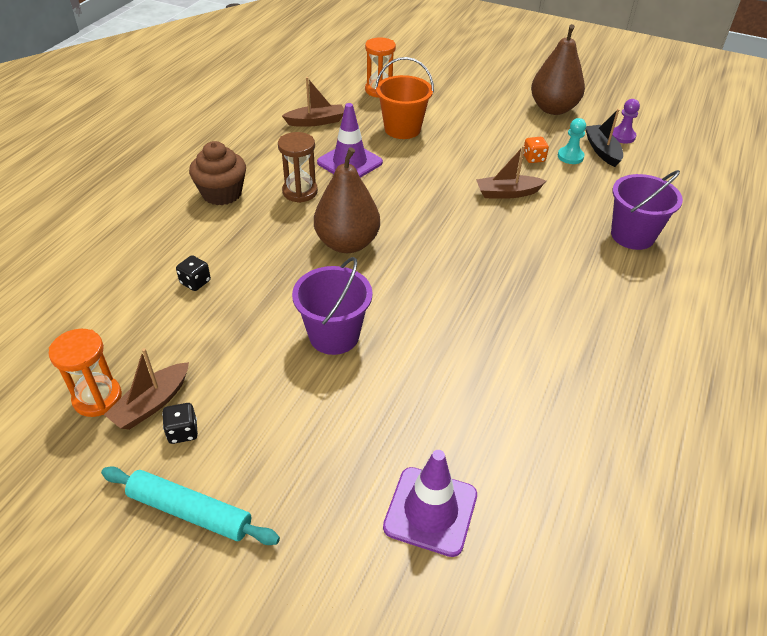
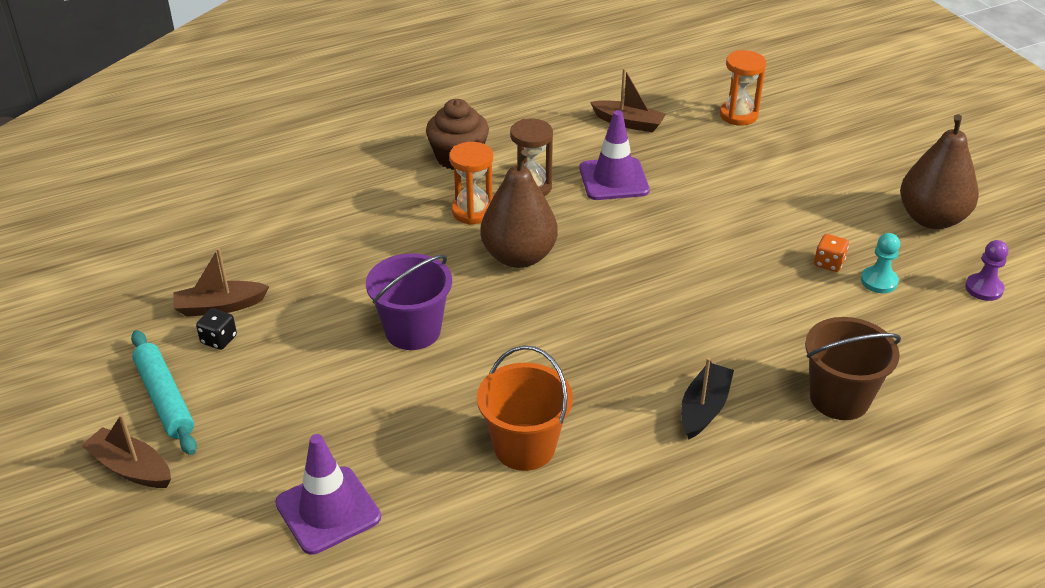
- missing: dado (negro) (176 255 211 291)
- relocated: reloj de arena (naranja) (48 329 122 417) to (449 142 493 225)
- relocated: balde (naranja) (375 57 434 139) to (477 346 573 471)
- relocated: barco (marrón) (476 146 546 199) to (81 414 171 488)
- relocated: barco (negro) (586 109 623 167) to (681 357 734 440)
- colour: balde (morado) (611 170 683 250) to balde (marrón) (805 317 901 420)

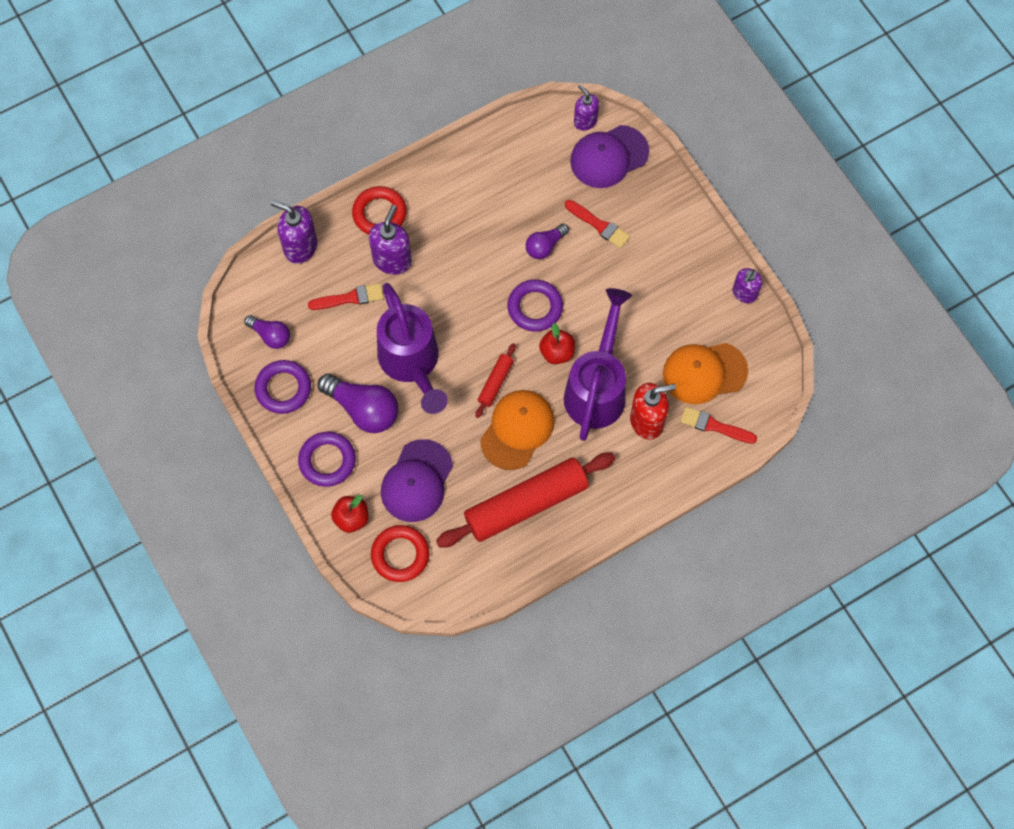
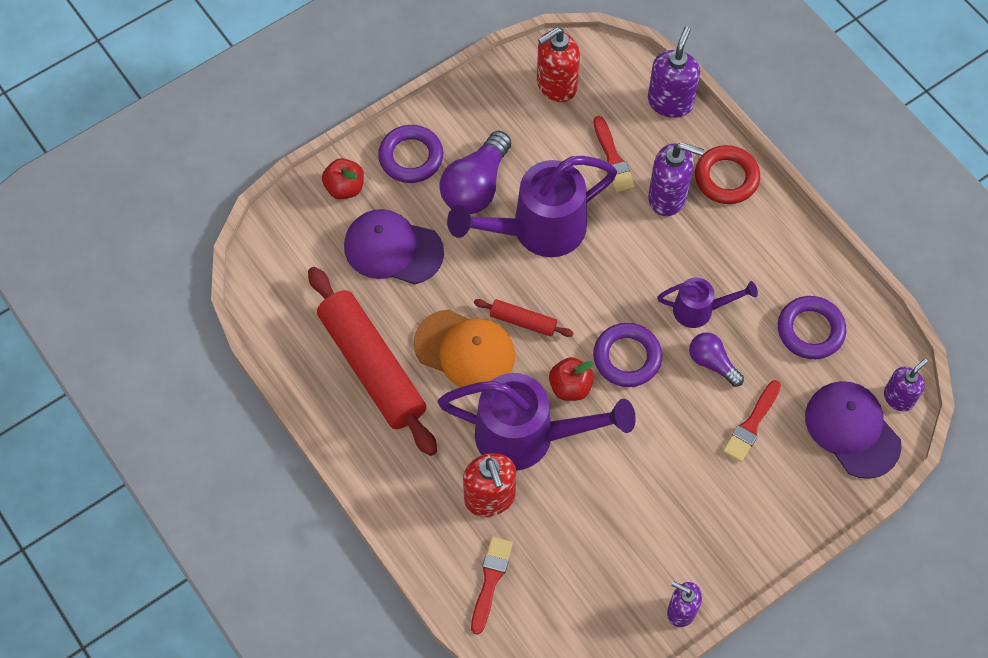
- missing: anillo (rojo) (371 525 429 582)
- missing: gorra (naranja) (663 343 748 404)
- appeared: regadera (morado) (657 277 758 328)
- relocated: anillo (morado) (254 360 311 414) to (778 296 846 359)
- exchanged: bombilla (morado) (244 315 290 349) to dispensador de jabón (rojo) (537 27 580 102)

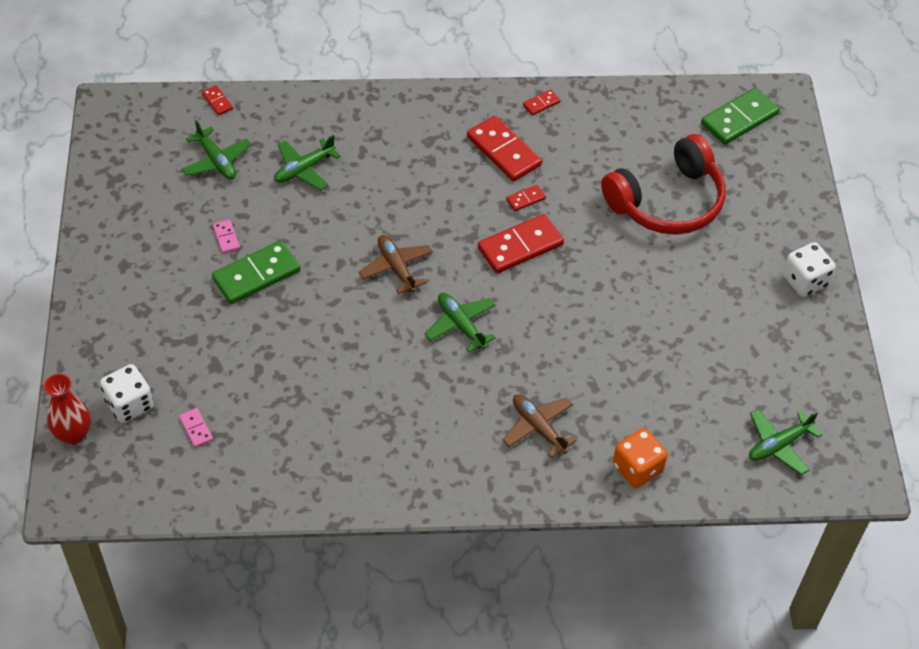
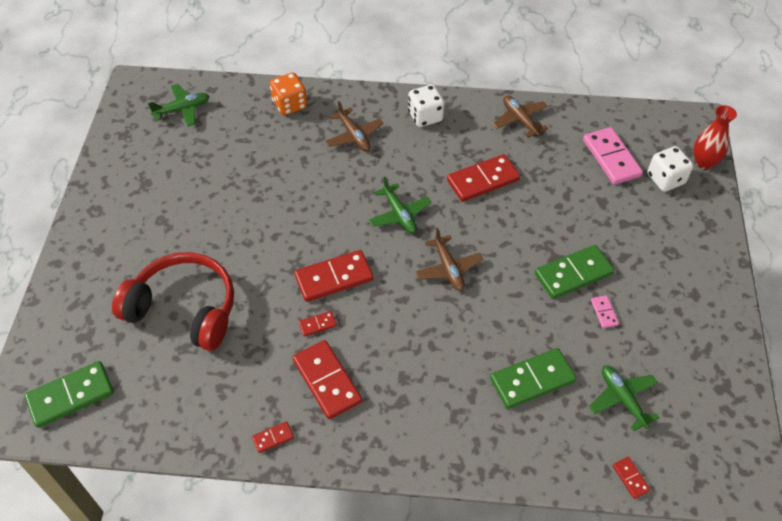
- appeared: ficha de dominó (rojo) (447 154 520 202)
- appeared: avión (marrón) (493 95 548 138)
- relocated: dado (blanco) (783 242 835 297) to (408 85 444 127)
- exchanged: avión (verde) (274 135 341 190) to ficha de dominó (verde) (490 348 576 409)
- spun: auriculares (rojo) (601 134 726 235) = (112 252 234 351) 45 degrees clockwise
- size: ficha de dominó (rosa) (179 408 213 448) = (583 127 643 185) x2.13

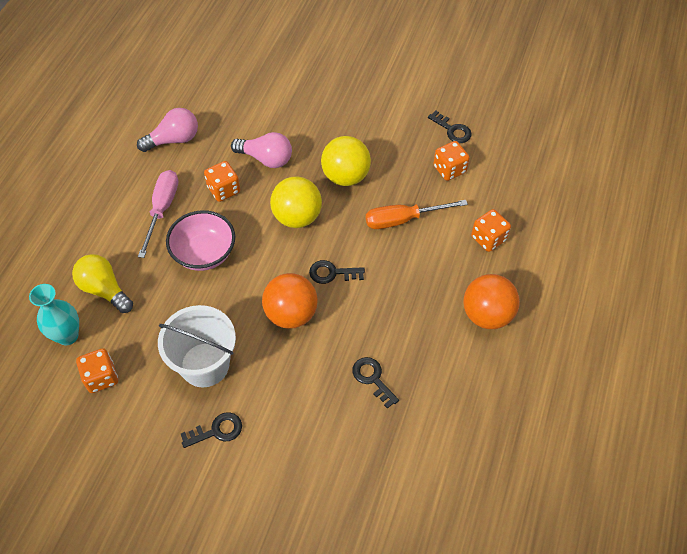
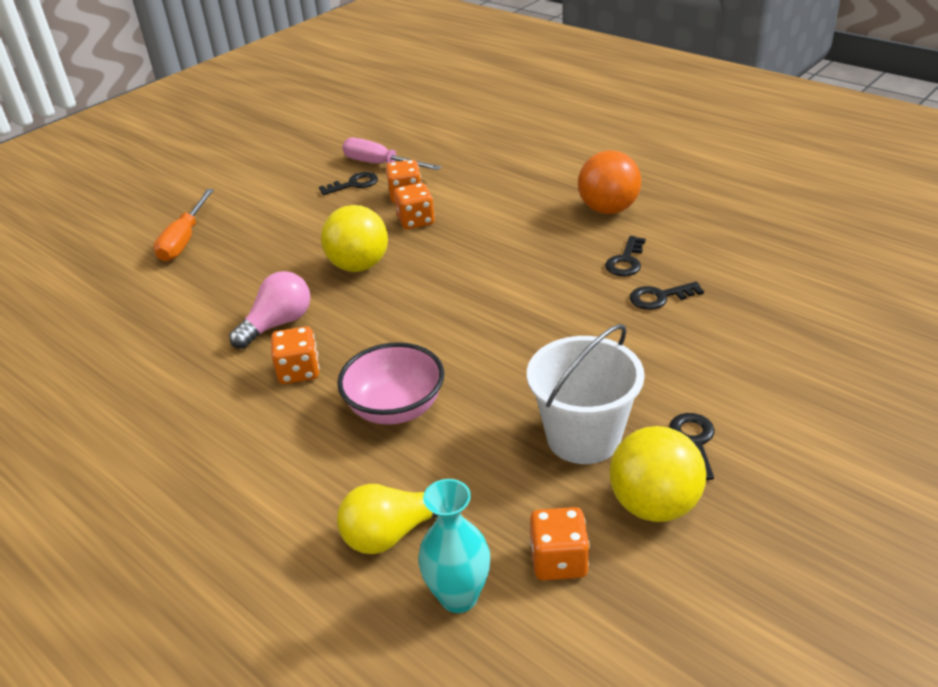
- missing: bombilla (rosa) (137 108 198 152)
- missing: pelota (naranja) (262 273 318 329)
- relocated: destornillador (rosa) (138 170 178 258) to (342 138 441 170)
- relocated: pelota (amarillo) (270 177 322 228) to (610 426 706 522)
- relocated: llave (negro) (309 260 365 284) to (605 236 646 276)
- relocated: destornillador (naranja) (366 200 468 229) to (153 189 214 261)
- relocated: dado (naranja) (471 209 511 252) to (394 183 435 229)

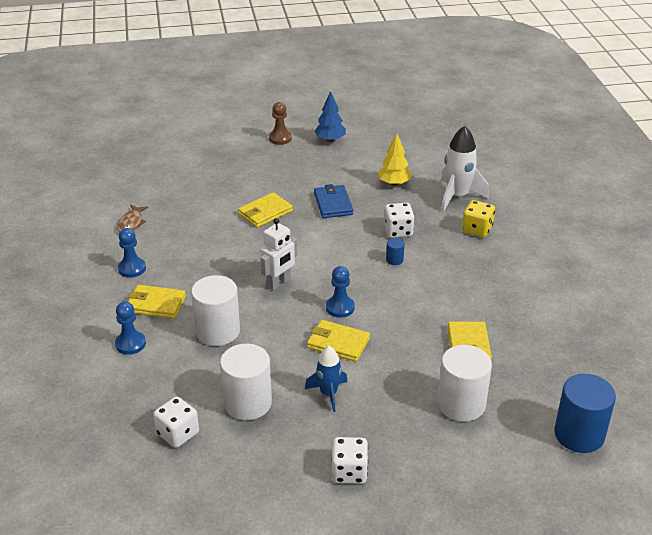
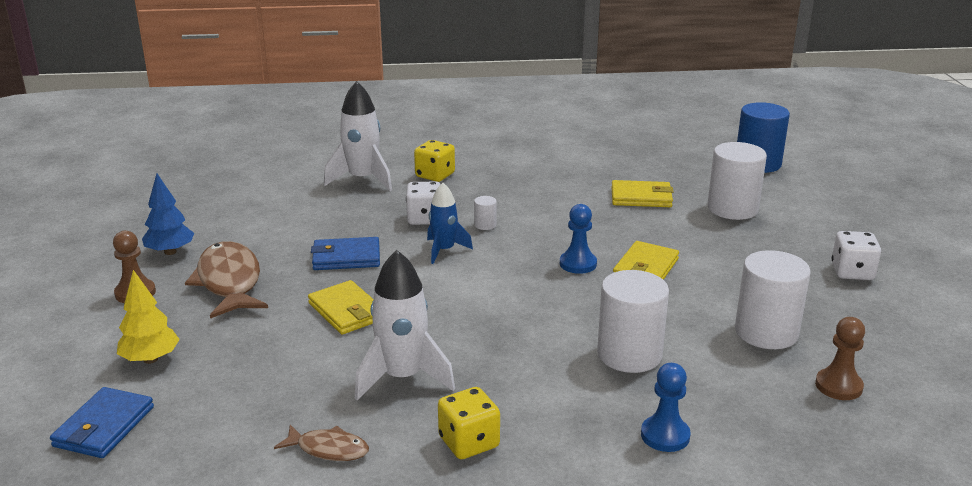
- missing: cartera (amarillo) (128 285 186 319)
- missing: robot (blanco) (260 218 297 290)
- appeared: cartera (azul) (50 387 154 458)
- appeared: pez (marrón) (185 241 268 318)
- appeared: cohete (blanco) (355 250 455 400)
- relocated: cohete (azul) (305 346 348 412) to (427 183 473 264)
- relocated: árbol (amarillo) (378 133 412 186) to (117 270 180 364)
- exchanged: peón (azul) (118 228 146 278) to dado (amarillo) (438 387 500 459)
- exchanged: dado (blanco) (153 397 199 448) to peón (marrón) (815 317 865 400)
- colour: cilindro (azul) (386 238 405 265) to cilindro (blanco) (474 196 497 230)

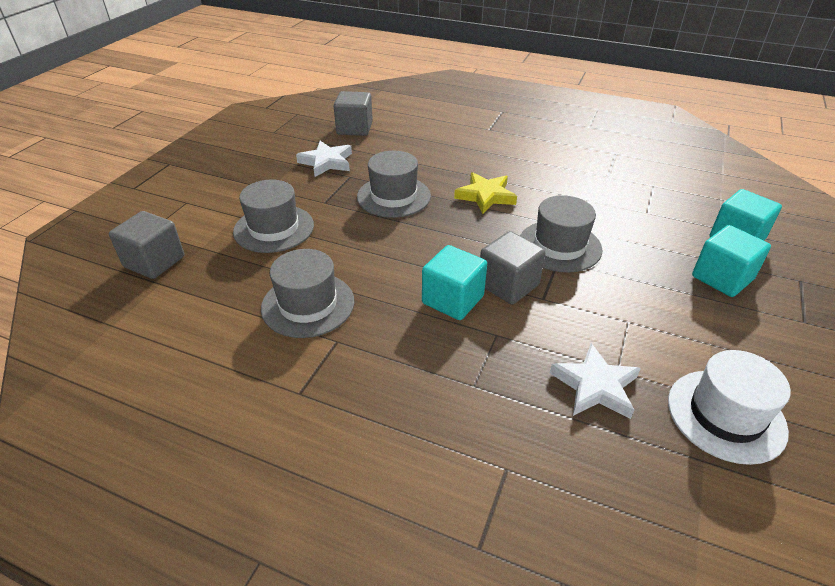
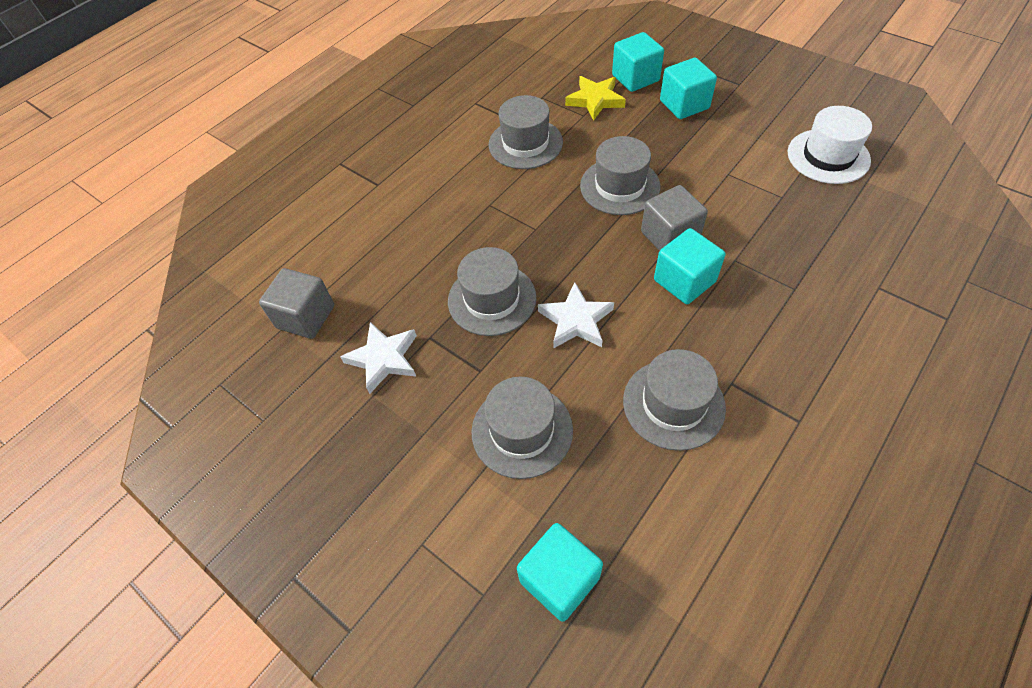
- appeared: sombrero (gris) (489 95 563 169)
- relocated: estrella (amarillo) (454 172 517 214) to (565 76 626 121)
- relocated: estrella (blanco) (550 343 641 419) to (538 282 614 349)
- colour: cubo (gris) (109 211 184 279) to cubo (turquesa) (517 523 603 622)

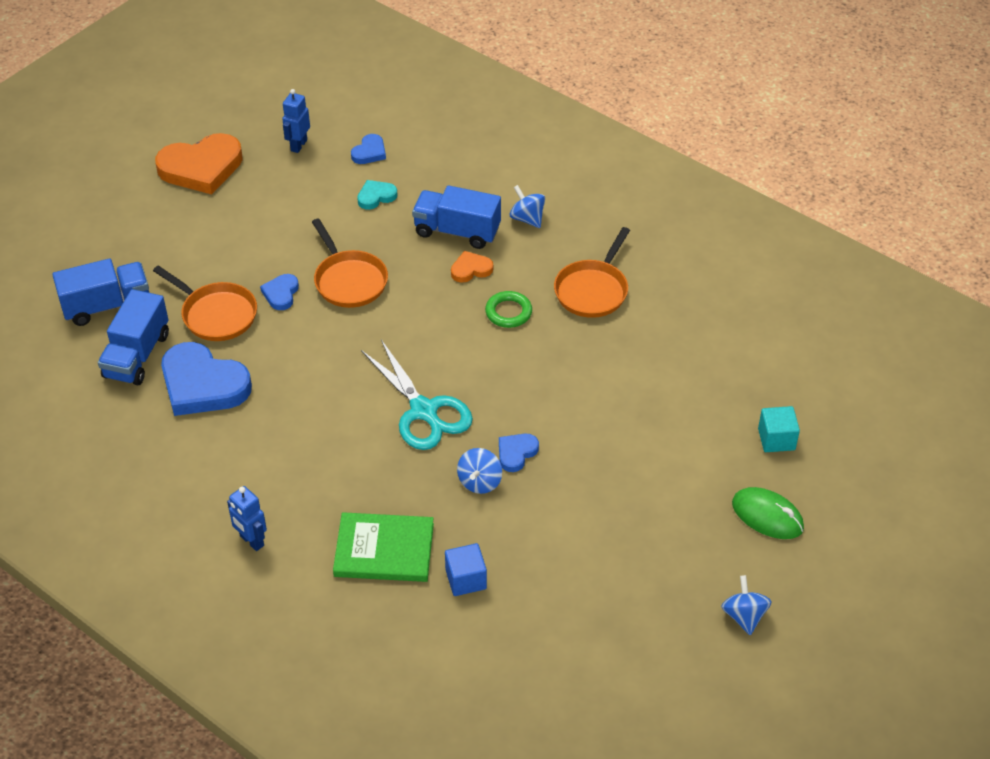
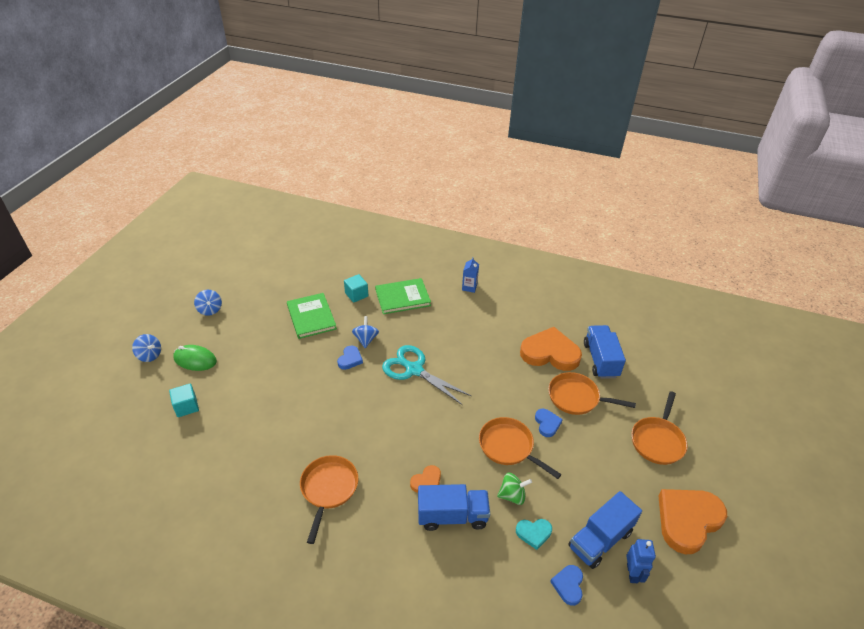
- missing: anillo (verde) (485 291 532 328)
- appeared: libro (verde) (287 293 337 339)
- appeared: peonza (verde) (497 473 532 505)
- appeared: sartén (naranja) (632 391 688 465)
- relocated: camión (azul) (52 259 149 326) to (568 491 642 569)
- relocated: peonza (azul) (510 185 545 228) to (132 334 161 362)
- exchanged: robot (azul) (227 486 267 551) to cartón de leche (azul) (462 258 479 293)
- colour: corazón (azul) (161 342 252 416) to corazón (naranja) (520 327 582 371)
- colour: cubo (azul) (445 543 487 596) to cubo (turquesa) (344 274 368 303)
- spun: corazón (turquesa) (357 180 397 210) = (516 519 552 550) 45 degrees clockwise

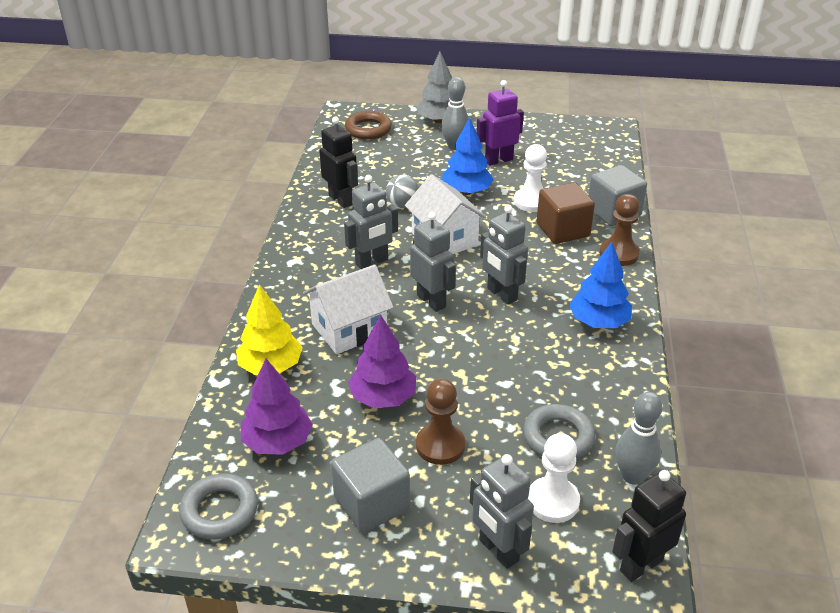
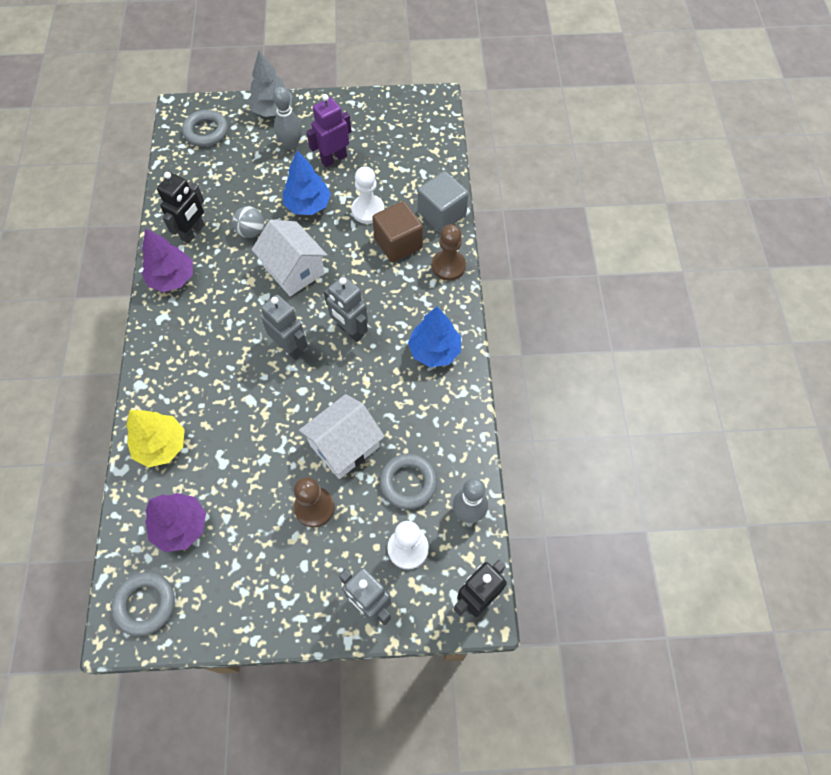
- missing: cubo (gris) (331 438 410 533)
- missing: robot (gris) (344 175 398 269)
- relocated: casa (blanco) (303 265 394 354) to (299 394 385 479)
- relocated: árbol (morado) (348 315 416 408) to (142 228 193 292)
- colour: anillo (marrón) (345 111 392 139) to anillo (gris) (182 110 228 147)
- spun: robot (negro) (319 117 358 208) = (157 172 205 243) 75 degrees clockwise

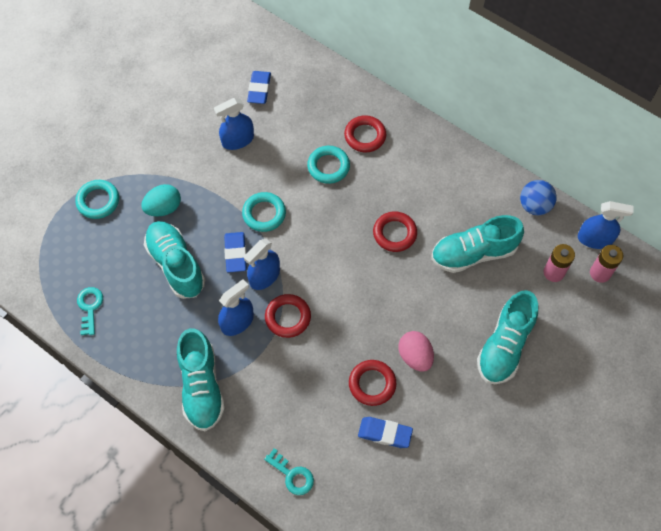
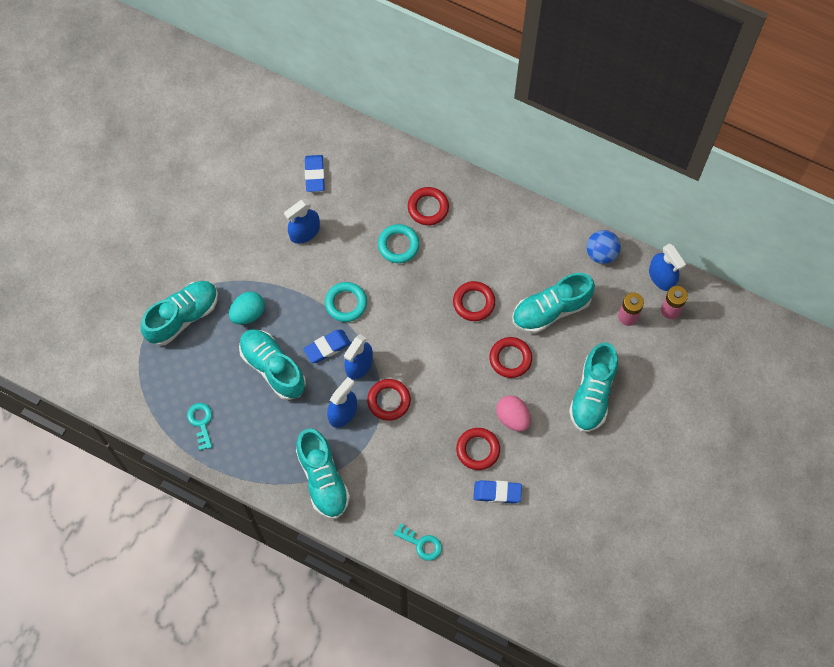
- appeared: anillo (rojo) (489 337 532 378)
- exchanged: anillo (turquesa) (75 180 119 219) to zapato (turquesa) (141 281 218 346)
- spun: goma de borrar (azul) (224 232 247 273) = (303 330 351 363) 75 degrees clockwise
- spun: pulverizador (azul) (578 201 634 249) = (649 244 686 291) 60 degrees clockwise

